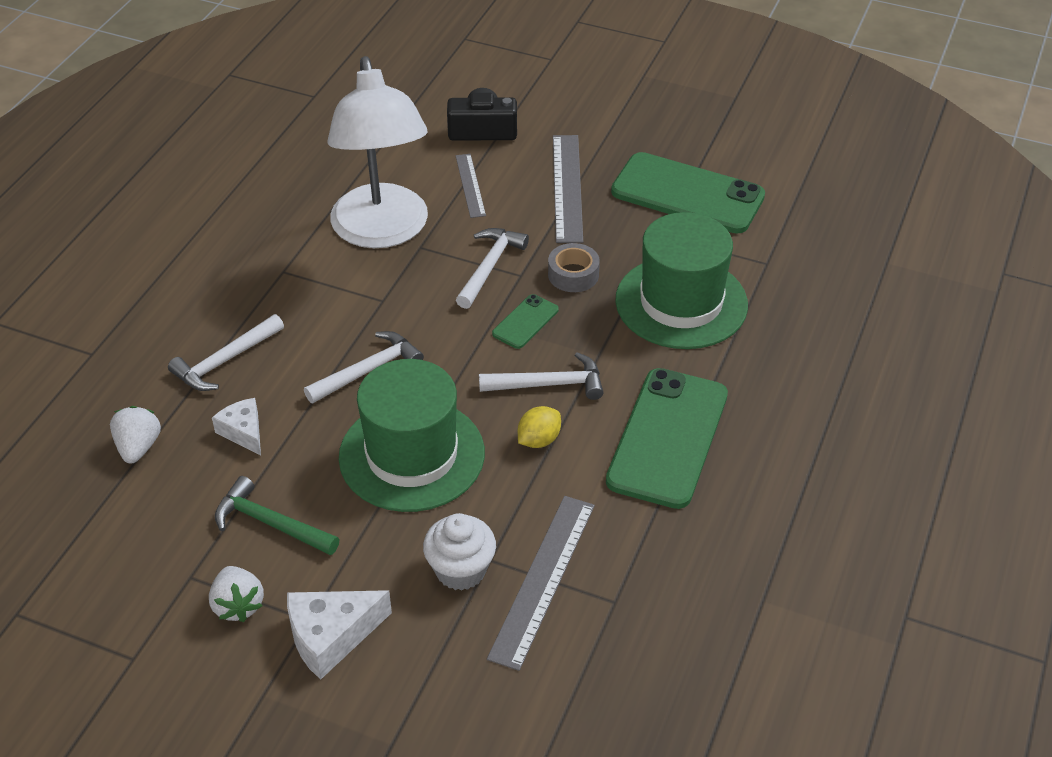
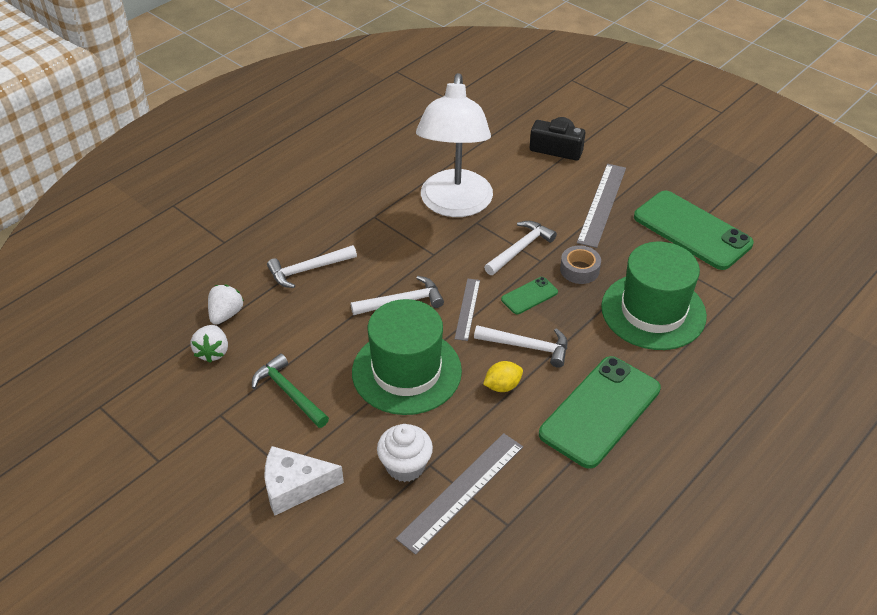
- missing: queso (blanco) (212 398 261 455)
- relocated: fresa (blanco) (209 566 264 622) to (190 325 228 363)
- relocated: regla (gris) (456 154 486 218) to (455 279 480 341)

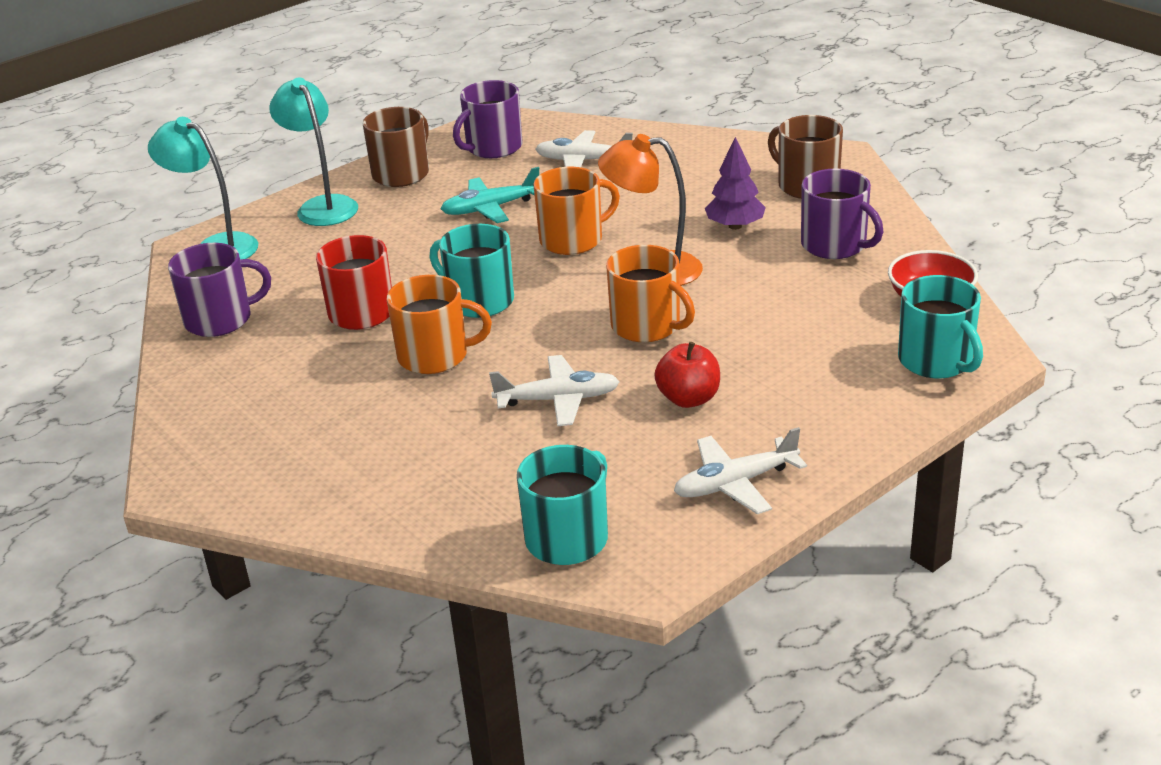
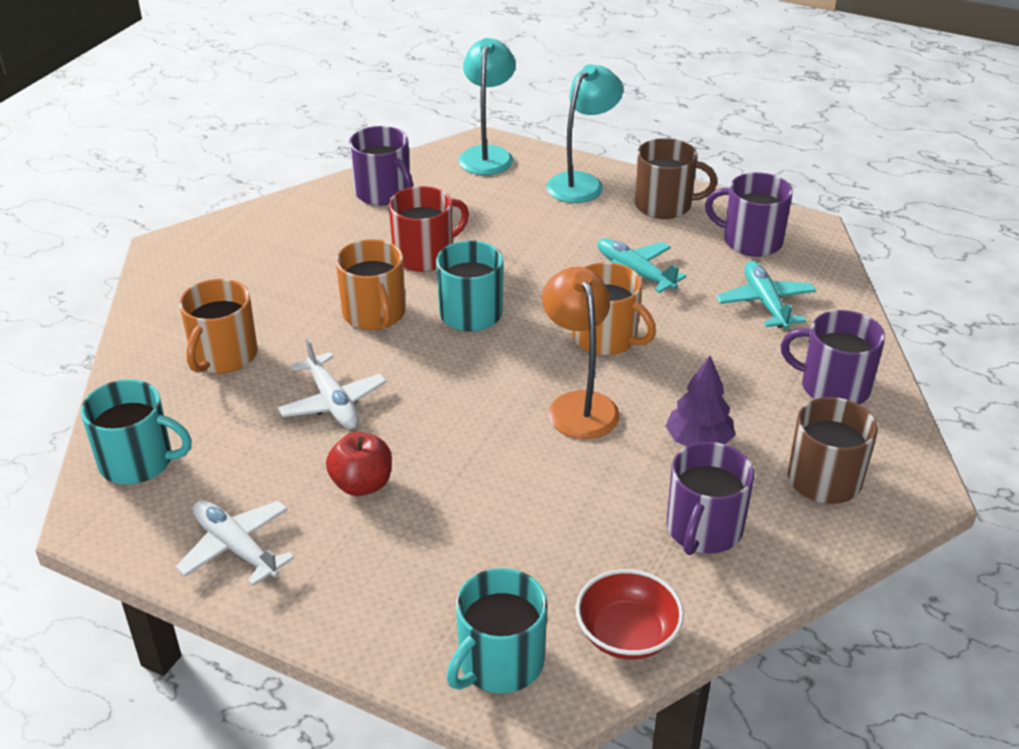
- appeared: taza (morado) (780 310 885 405)
- relocated: taza (naranja) (606 245 695 342) to (179 279 258 373)
- colour: avión (blanco) (535 130 633 167) to avión (turquesa) (716 261 816 329)

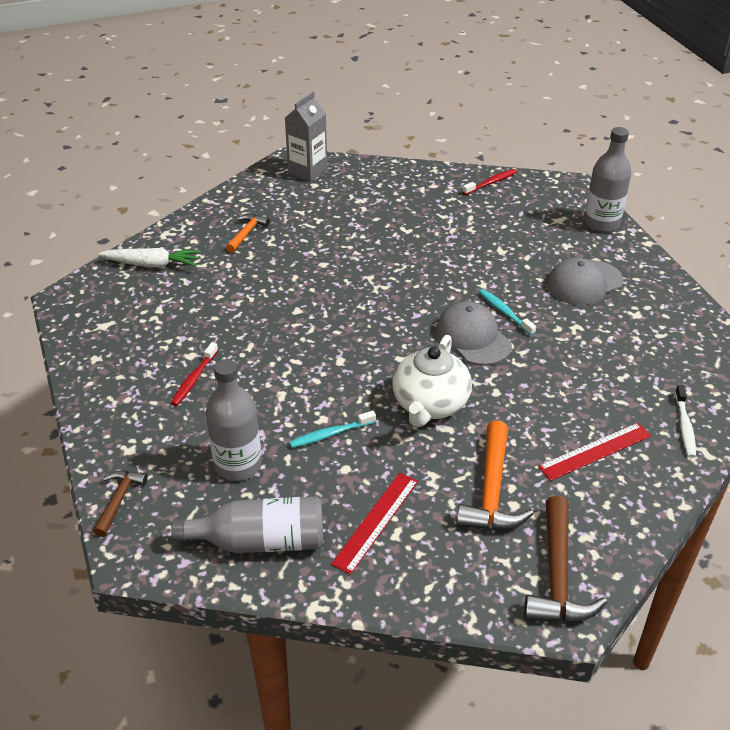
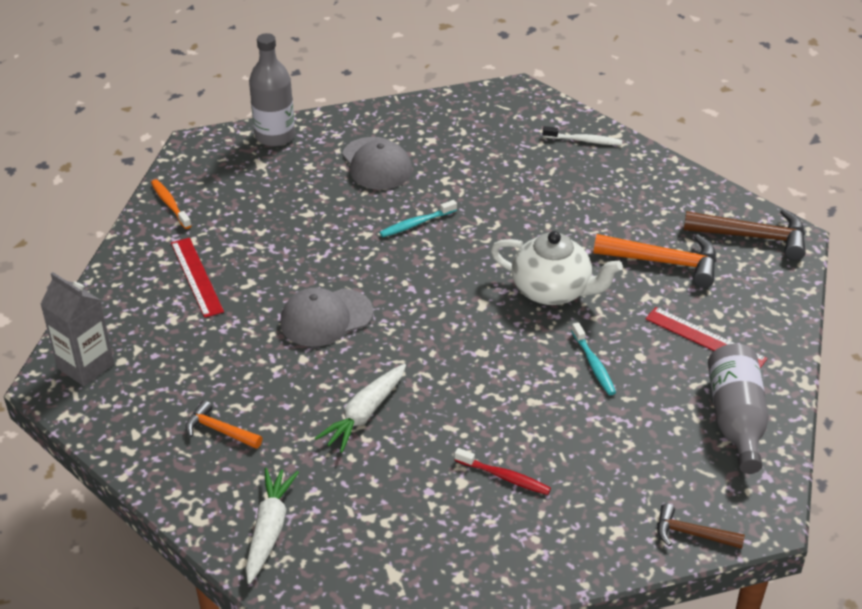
- missing: botella (gris) (206 359 262 481)
- appeared: zanahoria (blanco) (315 364 406 453)
- relocated: gorra (gris) (436 301 512 365) to (280 288 373 347)
- relocated: regla (rojo) (538 423 651 481) to (171 238 224 318)
- colour: cepillo de dientes (rojo) (462 169 517 195) to cepillo de dientes (naranja) (151 179 191 229)

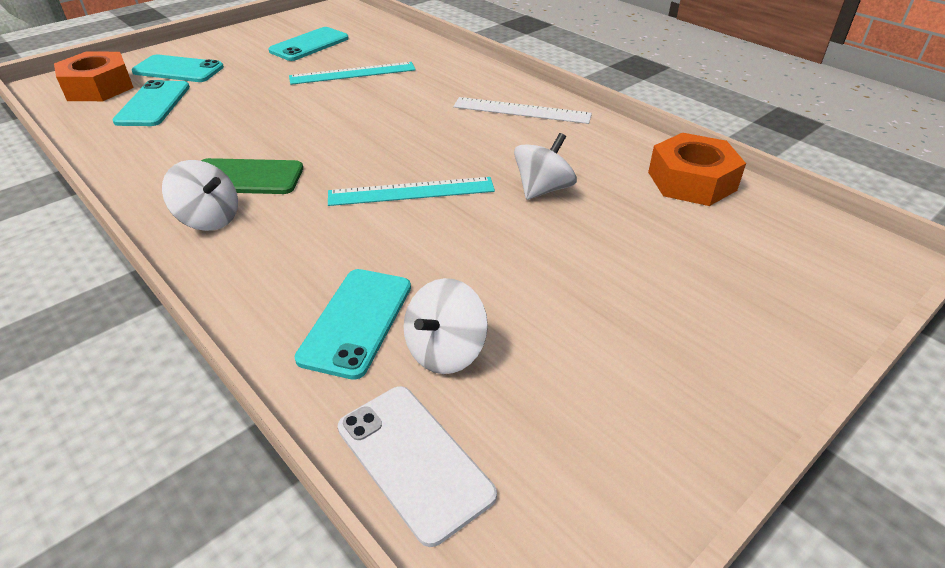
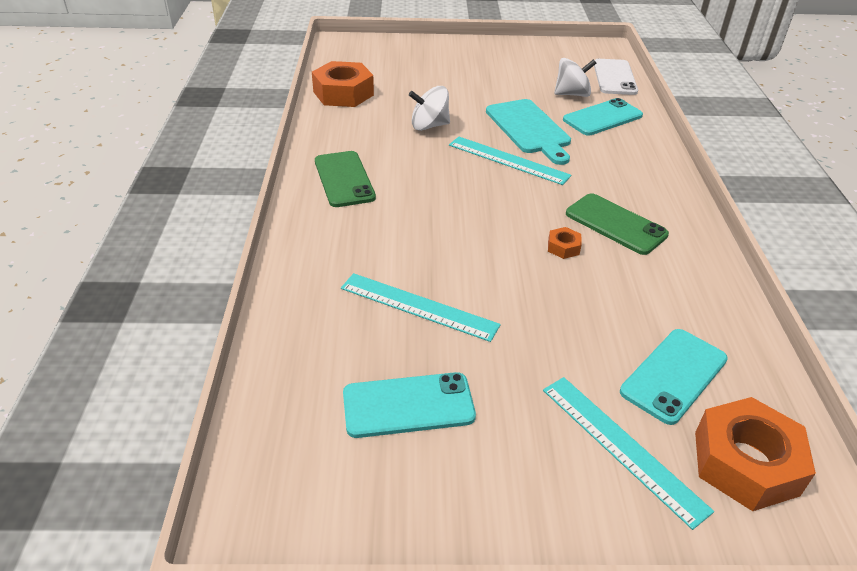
- missing: peonza (blanco) (162 160 238 231)
- appeared: tabla de cortar (turquesa) (486 99 571 165)
- appeared: tuerca (naranja) (548 227 582 259)
- exchanged: móvil (turquesa) (132 54 224 82) to regla (turquesa) (543 377 714 530)
- exchanged: regla (blanco) (453 97 592 124) to móvil (verde) (315 151 376 207)

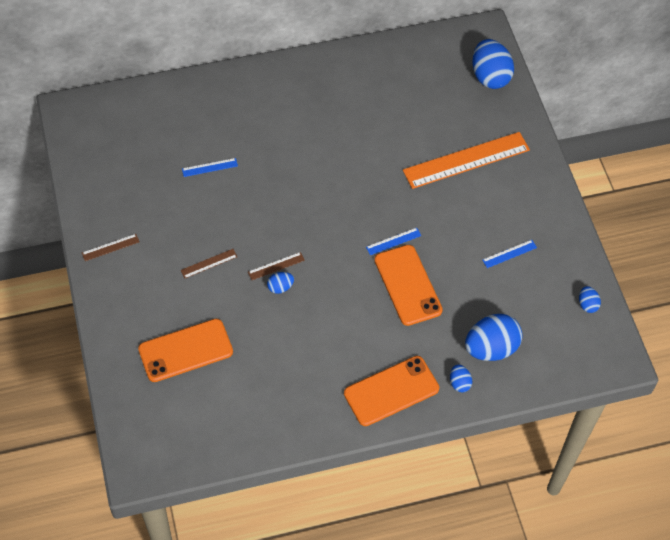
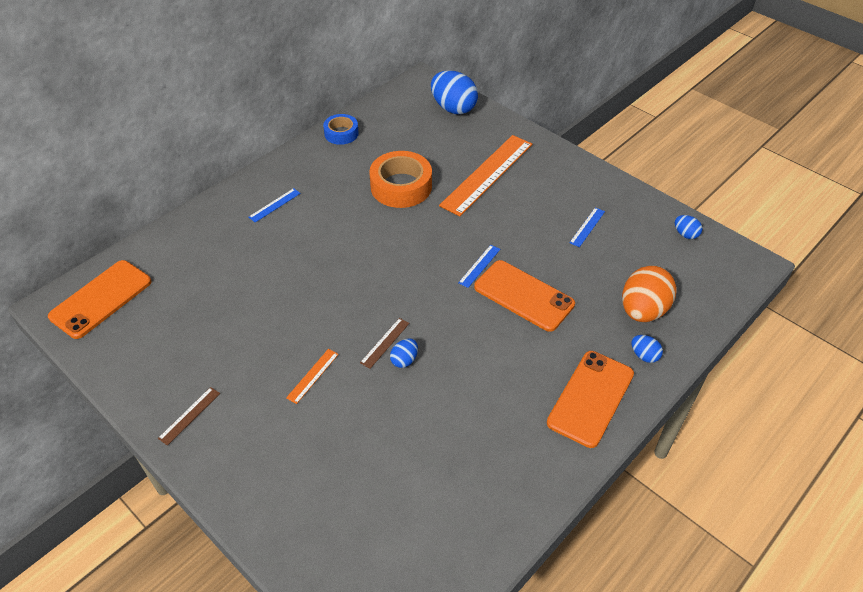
- appeared: cinta adhesiva (azul) (323 114 359 145)
- appeared: cinta adhesiva (naranja) (369 151 432 208)
- relocated: móvil (naranja) (138 319 233 382) to (48 260 152 339)
- relocated: regla (azul) (182 158 238 177) to (249 188 301 222)
- colour: regla (marrón) (181 249 238 278) to regla (naranja) (286 349 339 404)
- colour: huevo (azul) (465 314 523 361) to huevo (naranja) (622 265 676 322)

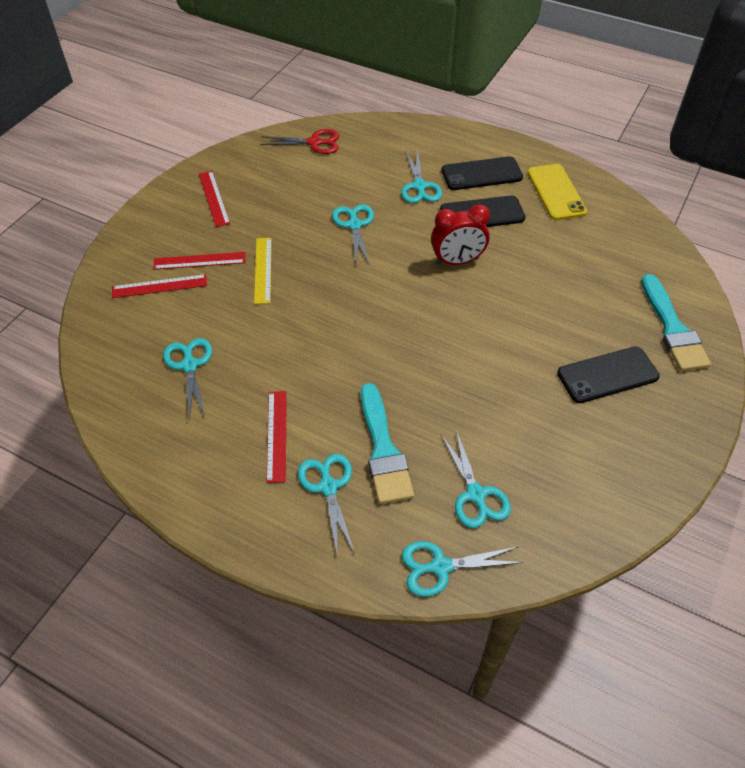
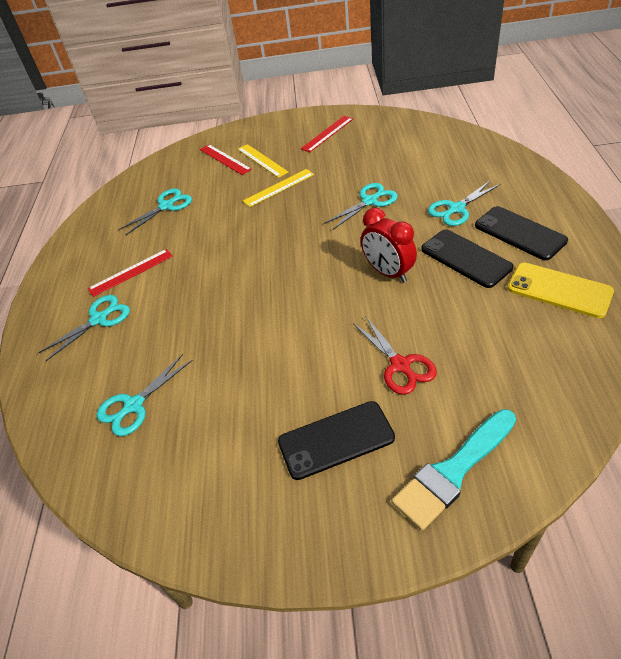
- missing: pincel (turquesa) (361 383 414 504)
- missing: tijeras (turquesa) (402 541 524 597)
- relocated: tijeras (rojo) (260 129 339 154) to (353 316 437 395)
- colour: regla (rojo) (153 252 246 270) to regla (amarillo) (238 144 289 178)
- spun: móvil (amarillo) (528 164 587 220) = (507 262 614 318) 75 degrees clockwise
- spun: móvil (negro) (557 346 660 403) = (278 401 395 480) 60 degrees counterclockwise

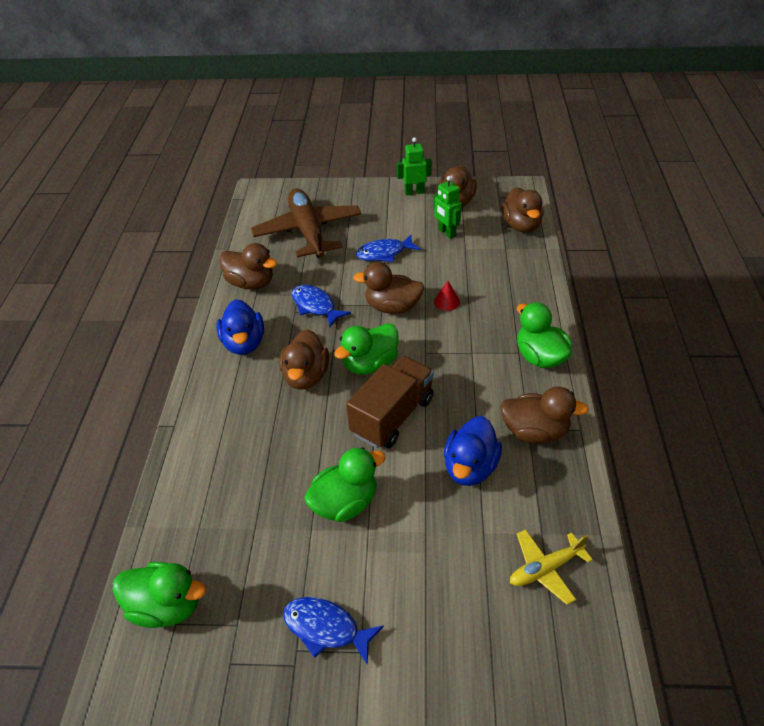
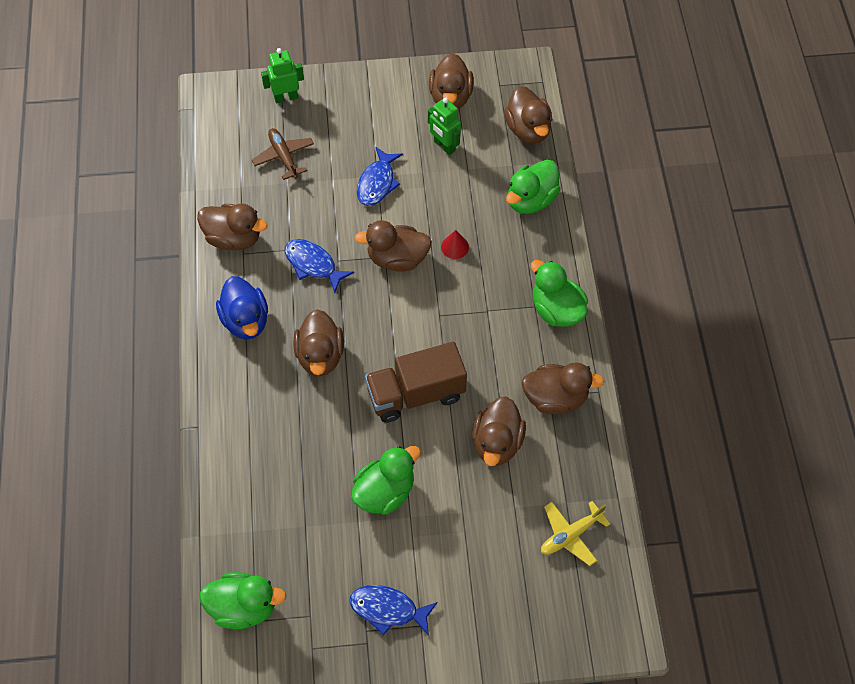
- relocated: pato (verde) (334 323 399 375) to (506 160 560 214)
- relocated: robot (verde) (397 137 432 195) to (261 48 304 104)
- colour: pato (azul) (444 416 502 486) to pato (marrón) (472 396 526 466)
- spun: camión (marrón) (346 356 434 448) = (365 342 467 423) 135 degrees counterclockwise
- spun: pez (azul) (356 234 421 262) = (357 146 403 206) 45 degrees counterclockwise
- size: avión (marrón) (251 188 362 258) = (252 128 314 180) x0.50

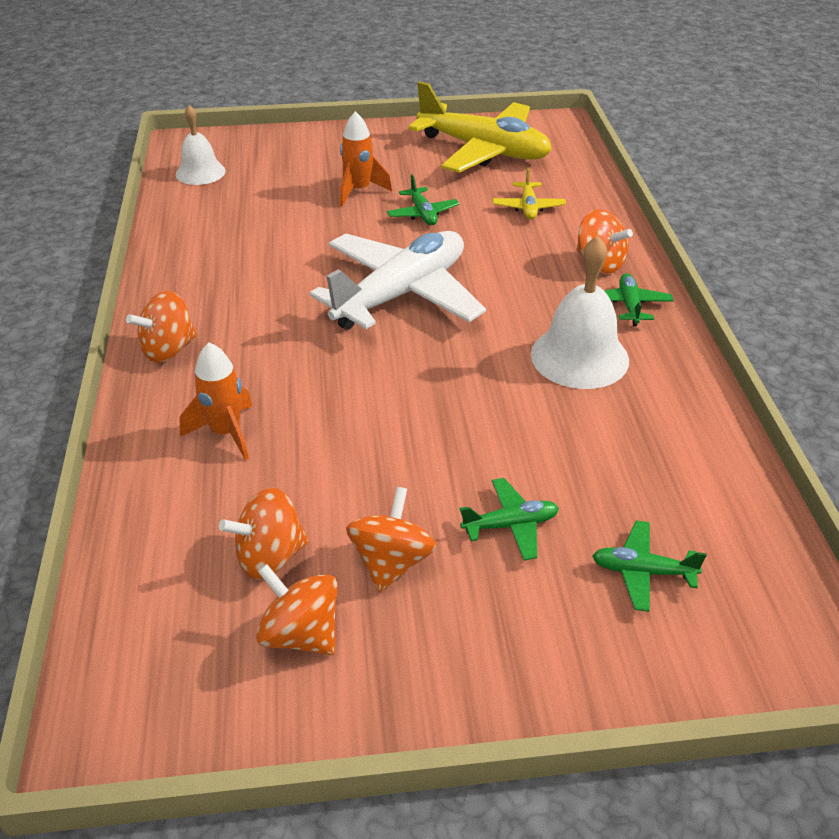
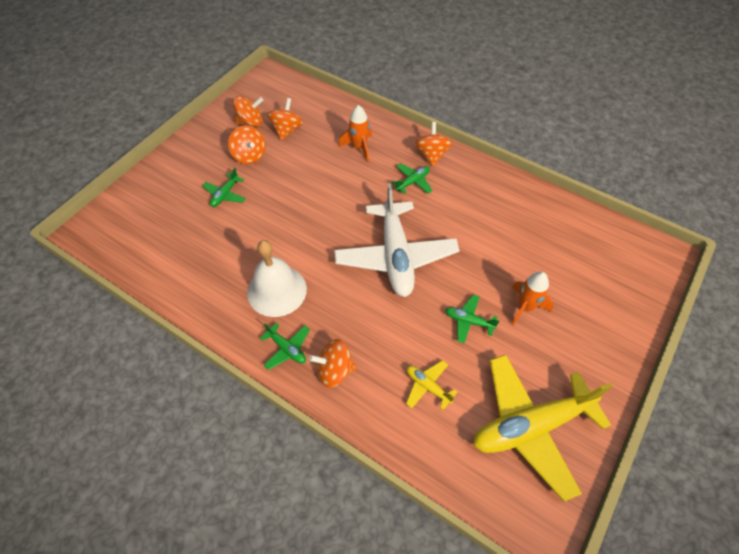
- missing: campana (blanco) (176 105 226 185)
- relocated: avión (verde) (592 520 707 612) to (391 163 433 194)

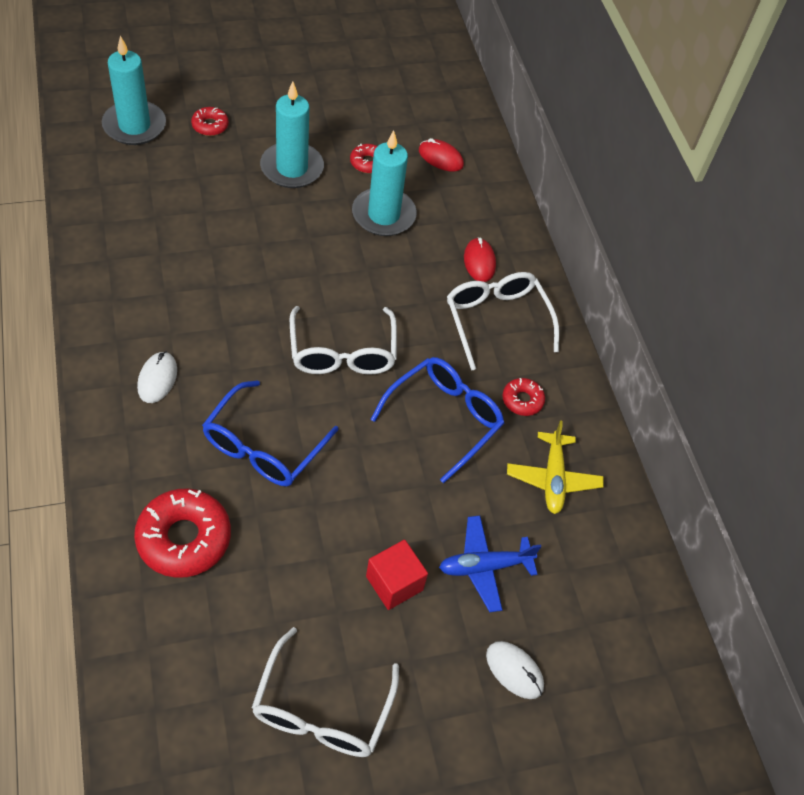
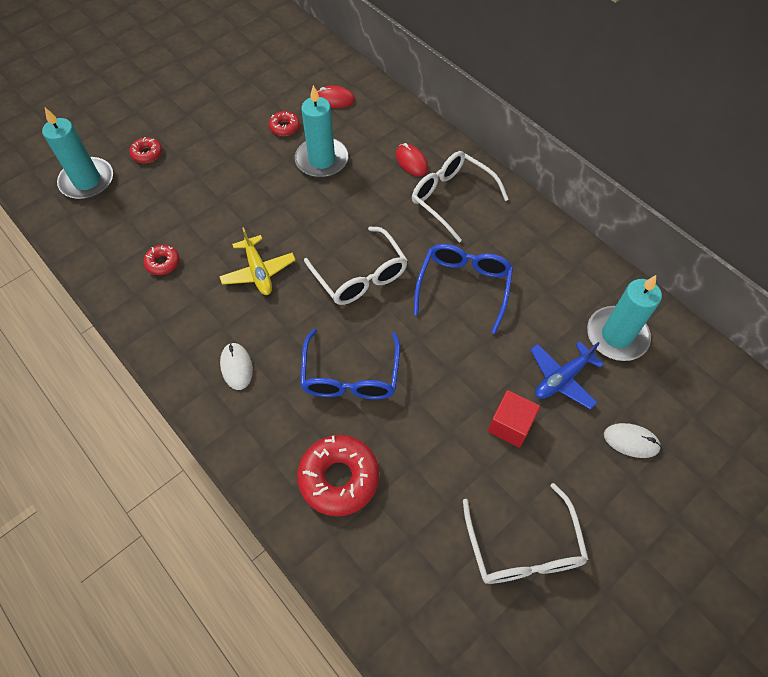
- relocated: vela (turquesa) (260 81 324 188) to (587 275 662 361)
- relocated: rosquilla (rojo) (502 378 545 416) to (143 245 179 275)
- relocated: avión (amarillo) (507 420 604 514) to (219 227 296 295)

